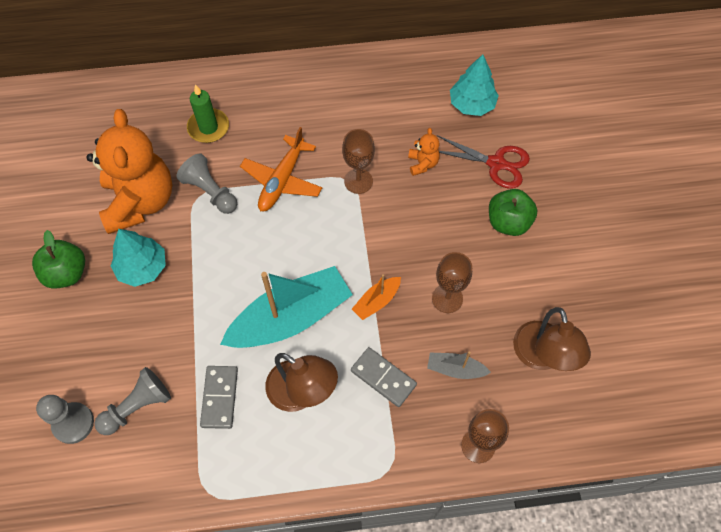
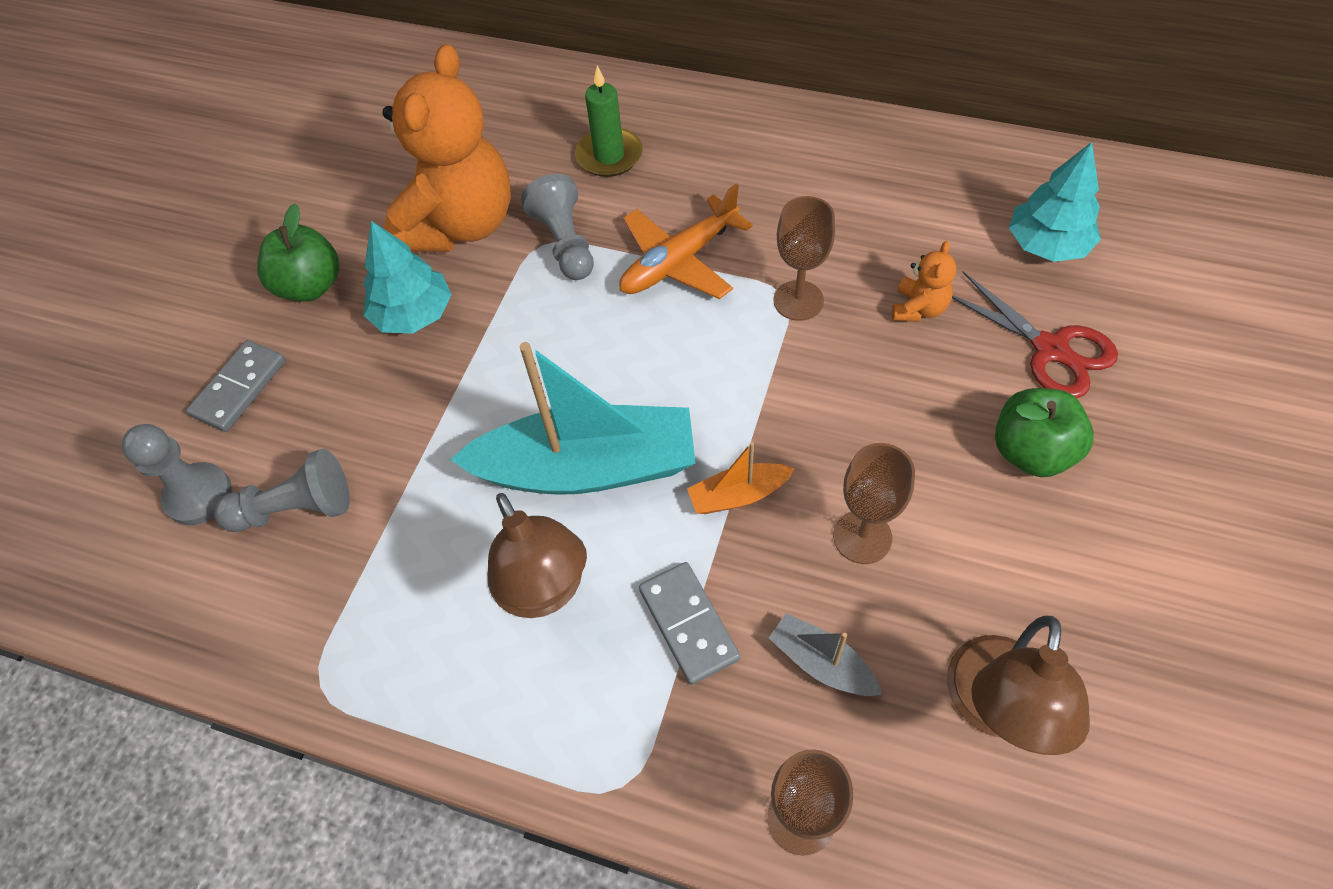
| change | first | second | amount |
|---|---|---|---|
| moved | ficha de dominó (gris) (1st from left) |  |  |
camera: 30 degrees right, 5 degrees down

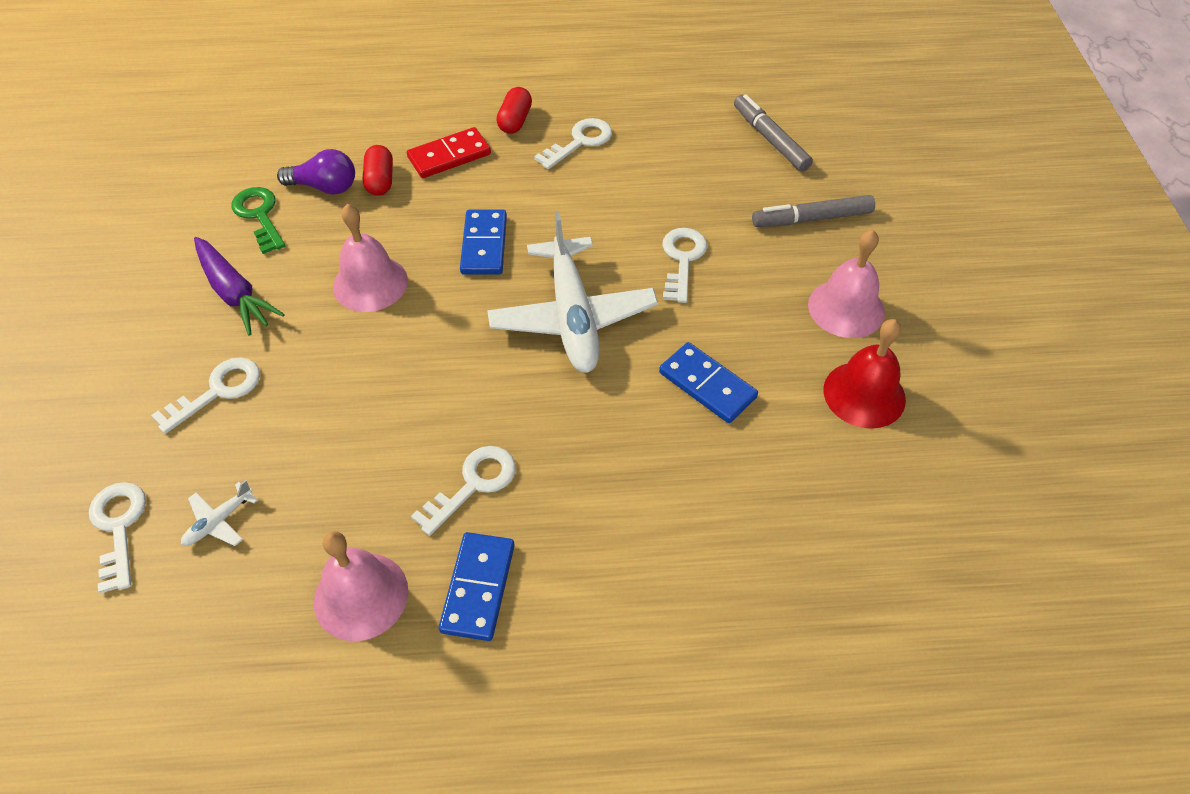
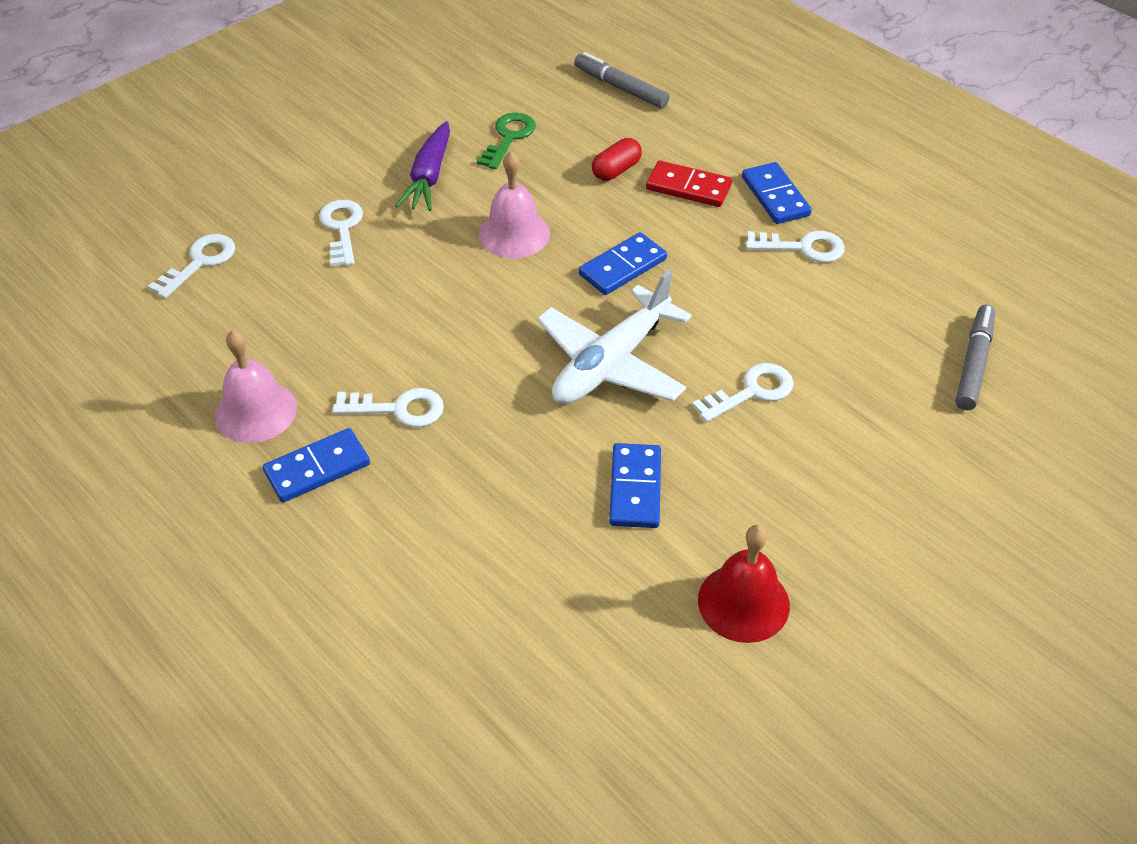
| change | first | second | amount |
|---|---|---|---|
| turned | llave (blanco) (2nd from left) |  | 105 degrees counterclockwise |
| removed | avión (blanco) (1st from left) |  |  |
| removed | bombilla (morado) |  |  |
| replaced | cápsula (rojo) (2nd from left) | ficha de dominó (azul) (4th from left) |  |
| moved | rotulador (gris) (2nd from left in the first image) | rotulador (gris) (1st from left) |  |
| removed | campana (rosa) (3rd from left) |  |  |
camera: 50 degrees right, 5 degrees down

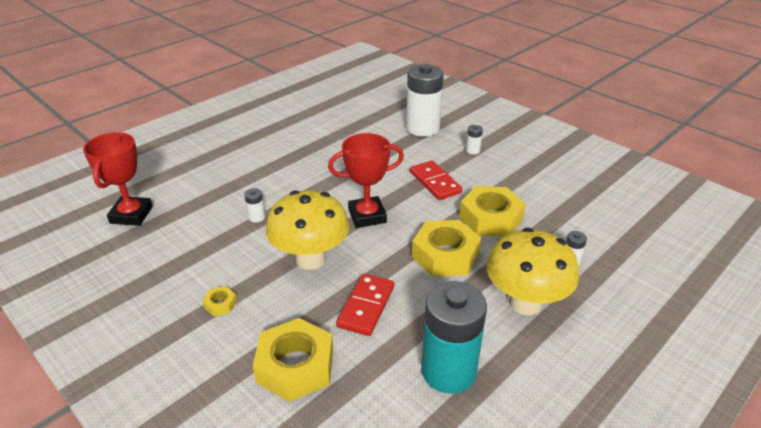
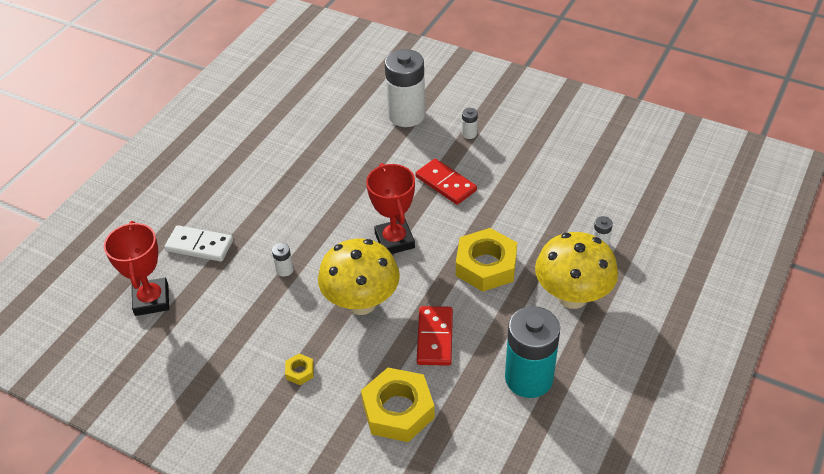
| change | first | second | amount |
|---|---|---|---|
| turned | trofeo (rojo) (2nd from left) |  | 75 degrees counterclockwise |
| removed | tuerca (amarillo) (4th from left) |  |  |
| added |  | ficha de dominó (blanco) |  |
camera: 15 degrees left, 10 degrees up

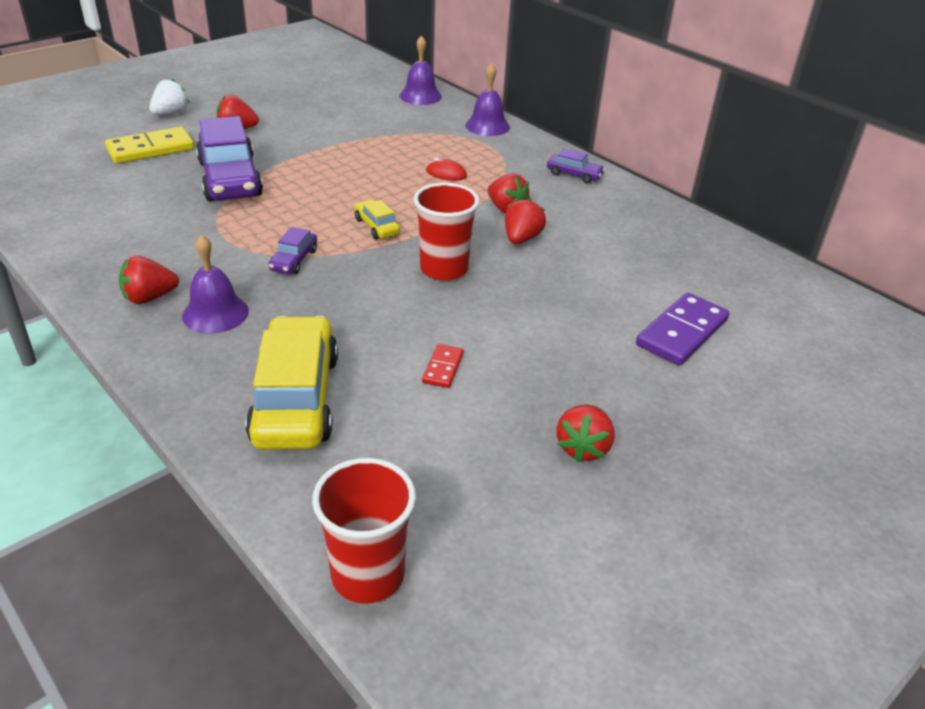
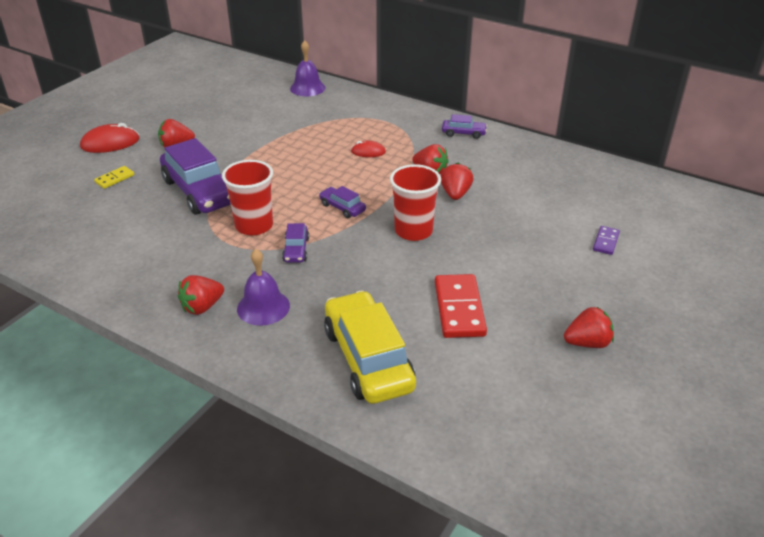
| change | first | second | amount |
|---|---|---|---|
| resized | ficha de dominó (amarillo) |  | x0.52 |
| replaced | fresa (blanco) | ratón (rojo) (1st from left) |  |
| moved | vaso (rojo) (1st from left) |  |  |
| recoloured | coche (amarillo) (2nd from left) | coche (morado) (3rd from left) |  |
| resized | ficha de dominó (rojo) |  | x1.92 |
| removed | campana (morado) (3rd from left) |  |  |
| turned | fresa (rojo) (5th from left) |  | 105 degrees counterclockwise |
| resized | ficha de dominó (morado) |  | x0.52 |
camera: 15 degrees left, 0 degrees up

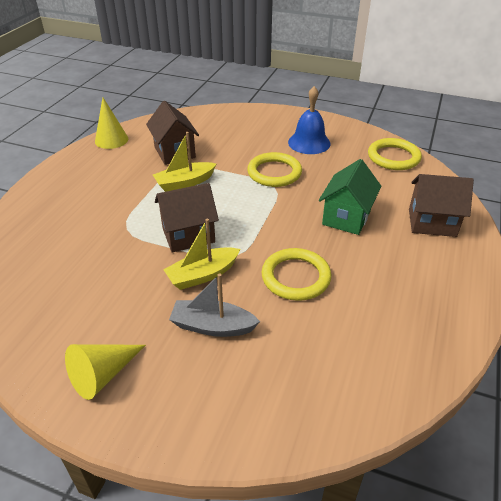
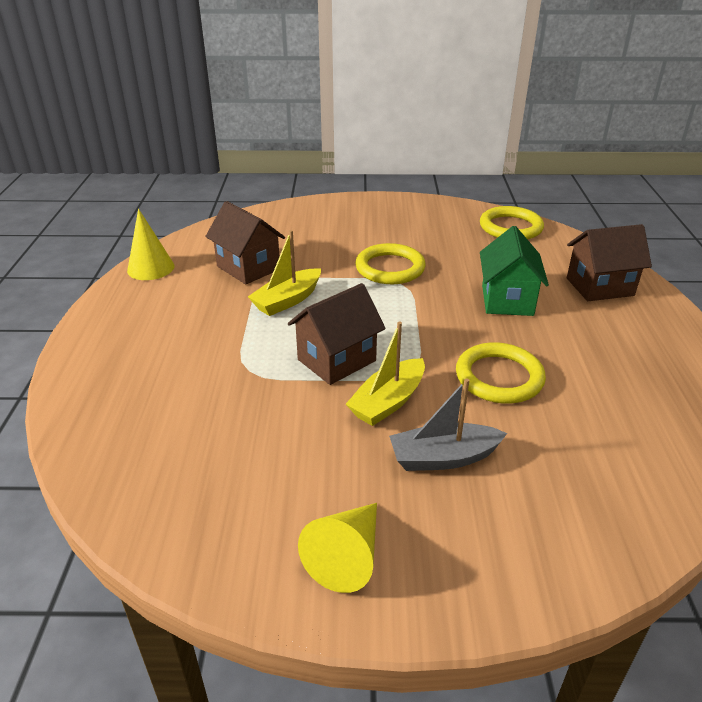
| change | first | second | amount |
|---|---|---|---|
| removed | campana (azul) |  |  |
camera: 20 degrees left, 5 degrees down

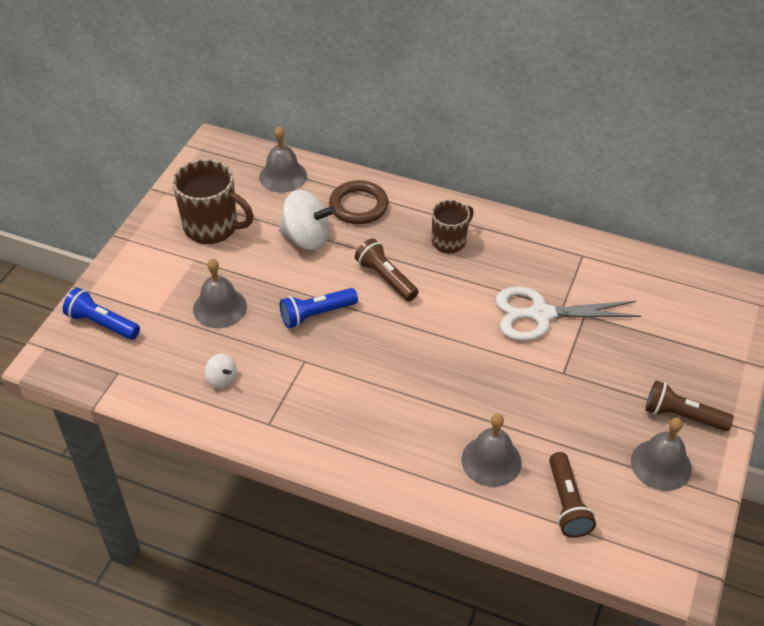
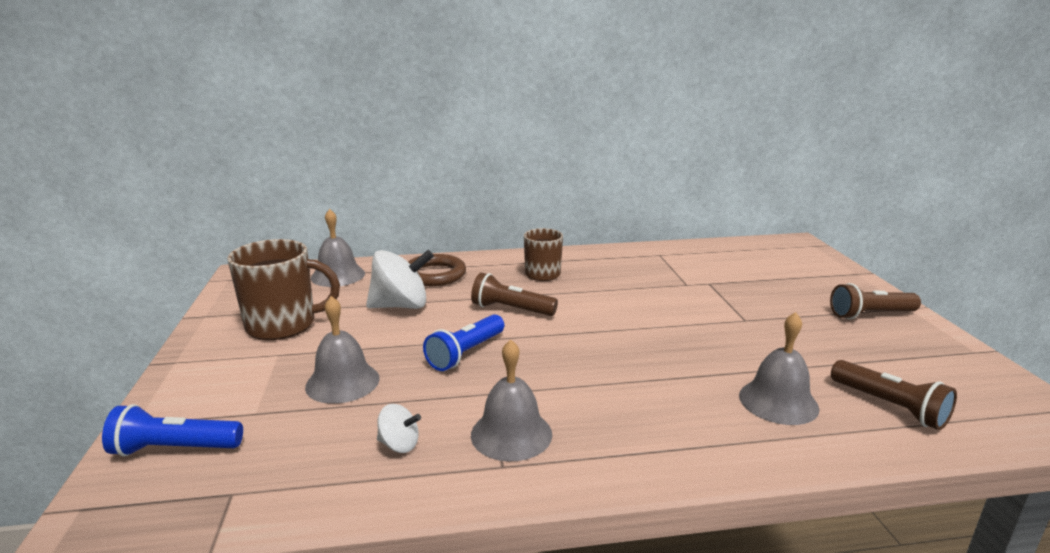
| change | first | second | amount |
|---|---|---|---|
| removed | tijeras (blanco) |  |  |
| moved | campana (gris) (4th from left in the first image) | campana (gris) (3rd from left) |  |
camera: 30 degrees left, 25 degrees down

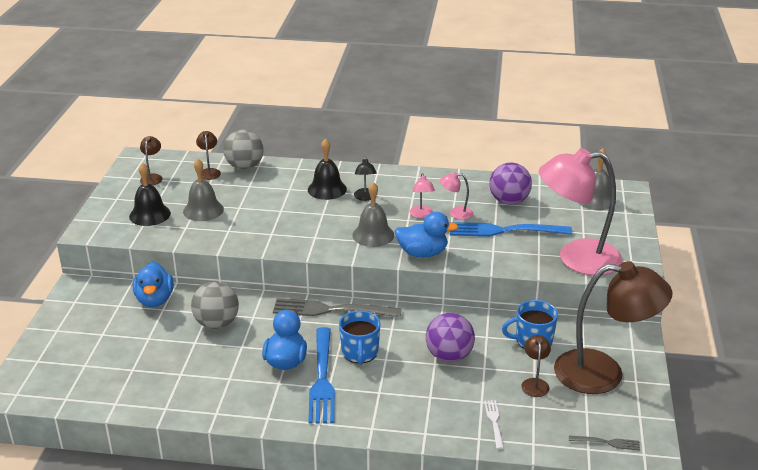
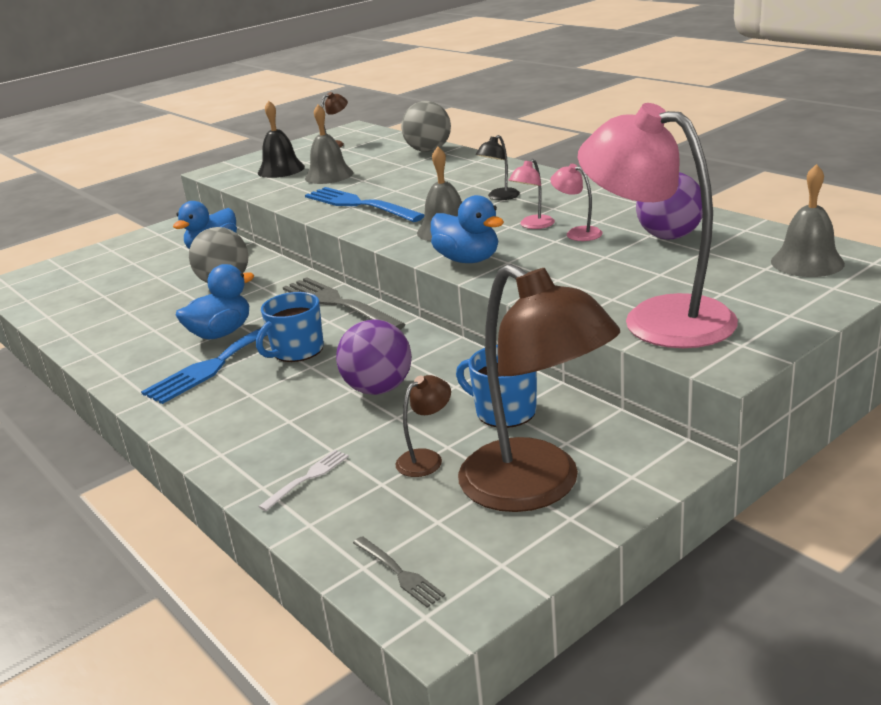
| change | first | second | amount |
|---|---|---|---|
| removed | lámpara (marrón) (2nd from left) |  |  |
| removed | campana (negro) (2nd from left) |  |  |
| moved | tenedor (azul) (2nd from left) |  |  |
camera: 45 degrees right, 5 degrees down

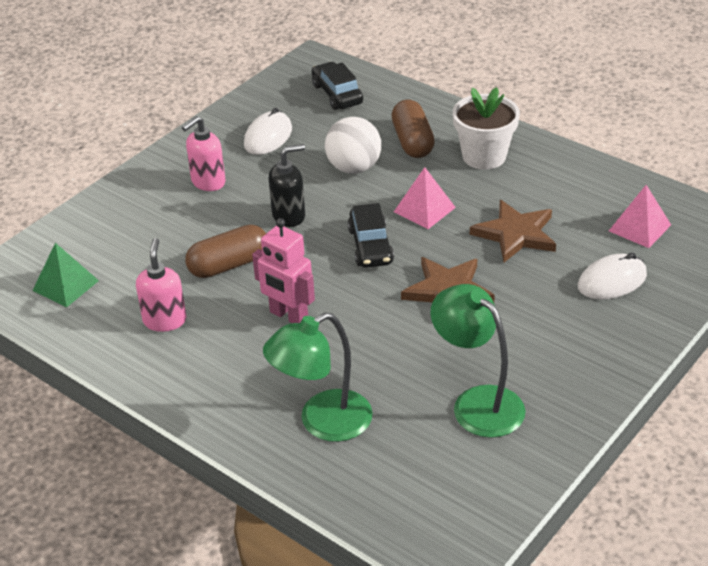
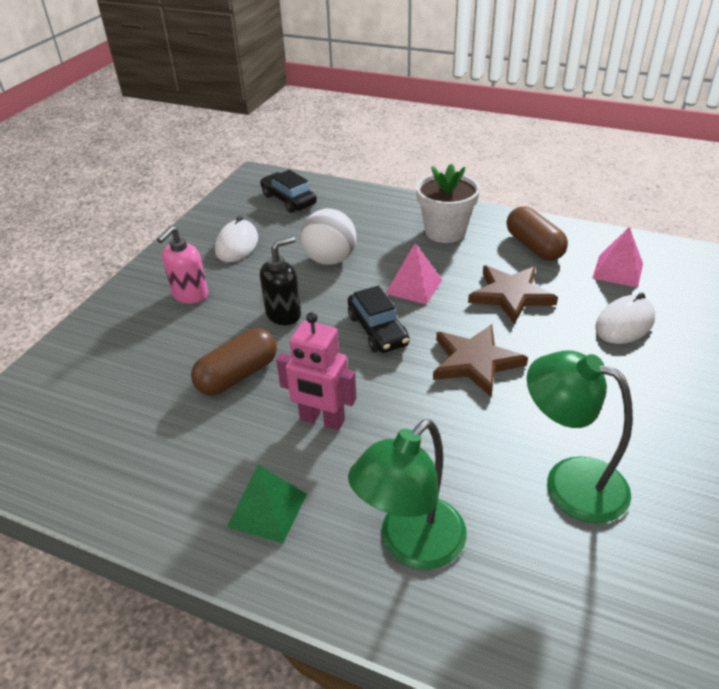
| change | first | second | amount |
|---|---|---|---|
| moved | pirámide (verde) |  |  |
| removed | dispensador de jabón (rosa) (1st from left) |  |  |
| moved | cápsula (marrón) (2nd from left) |  |  |
camera: 15 degrees left, 0 degrees up

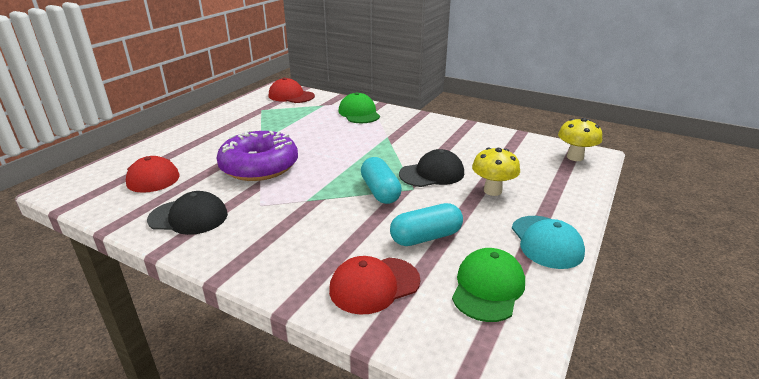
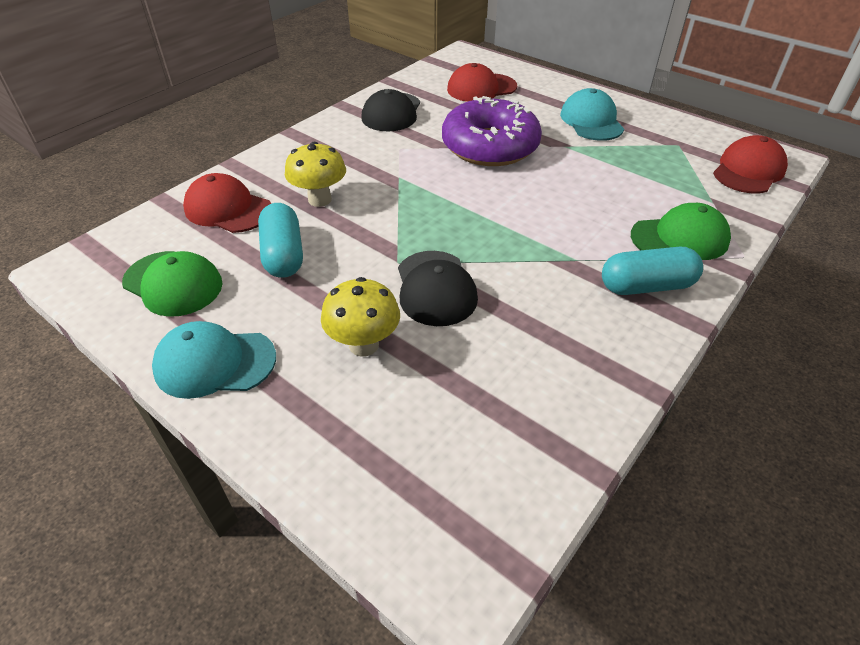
| change | first | second | amount |
|---|---|---|---|
| turned | gorra (rojo) (3rd from left in the first image) | gorra (rojo) (1st from left) | 45 degrees counterclockwise |
| moved | cápsula (turquesa) (1st from left in the first image) | cápsula (turquesa) (2nd from left) |  |
| moved | seta (amarillo) (2nd from left in the first image) | seta (amarillo) (1st from left) |  |
| added |  | gorra (turquesa) (2nd from left) |  |
camera: 100 degrees right, 15 degrees up

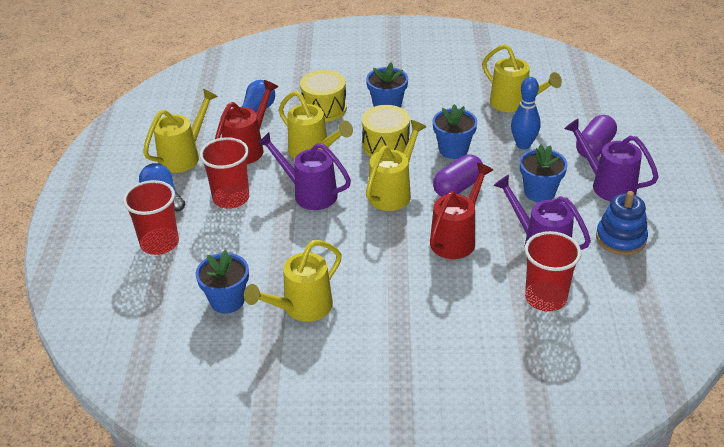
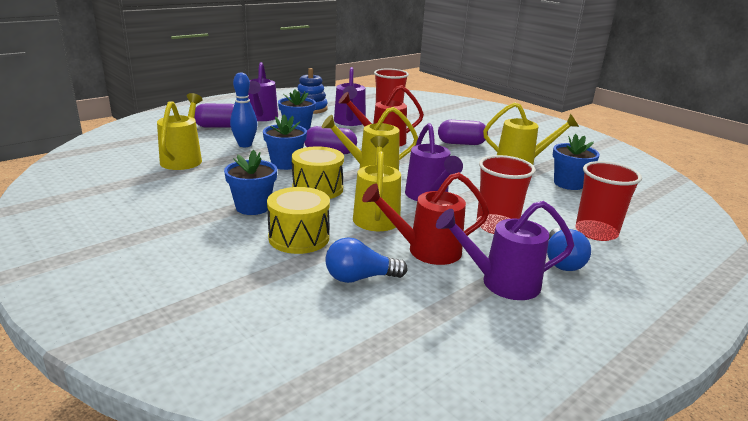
| change | first | second | amount |
|---|---|---|---|
| recoloured | regadera (amarillo) (1st from left) | regadera (morado) (4th from left) |  |
| added |  | cápsula (morado) (3rd from left) |  |
camera: 135 degrees left, 15 degrees down

